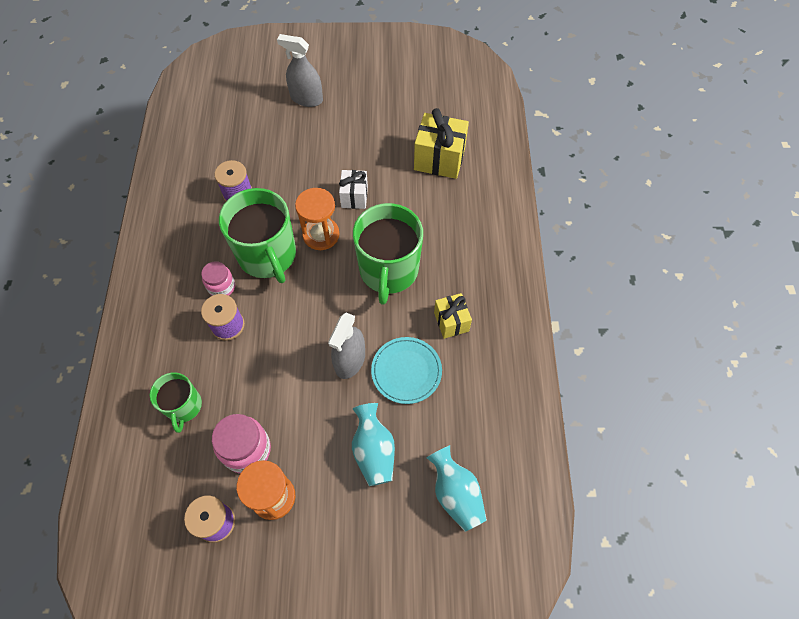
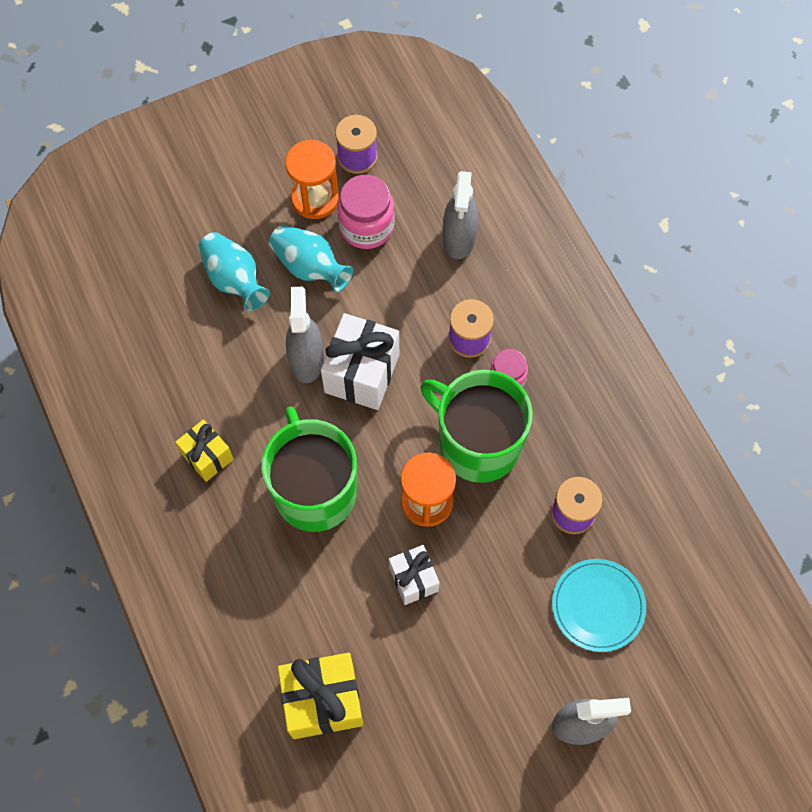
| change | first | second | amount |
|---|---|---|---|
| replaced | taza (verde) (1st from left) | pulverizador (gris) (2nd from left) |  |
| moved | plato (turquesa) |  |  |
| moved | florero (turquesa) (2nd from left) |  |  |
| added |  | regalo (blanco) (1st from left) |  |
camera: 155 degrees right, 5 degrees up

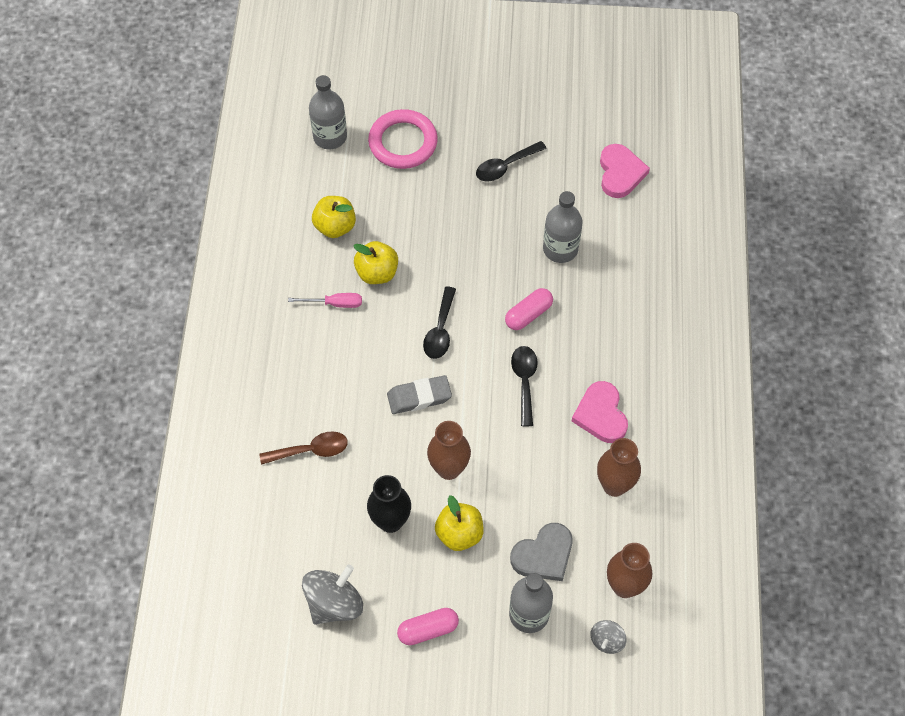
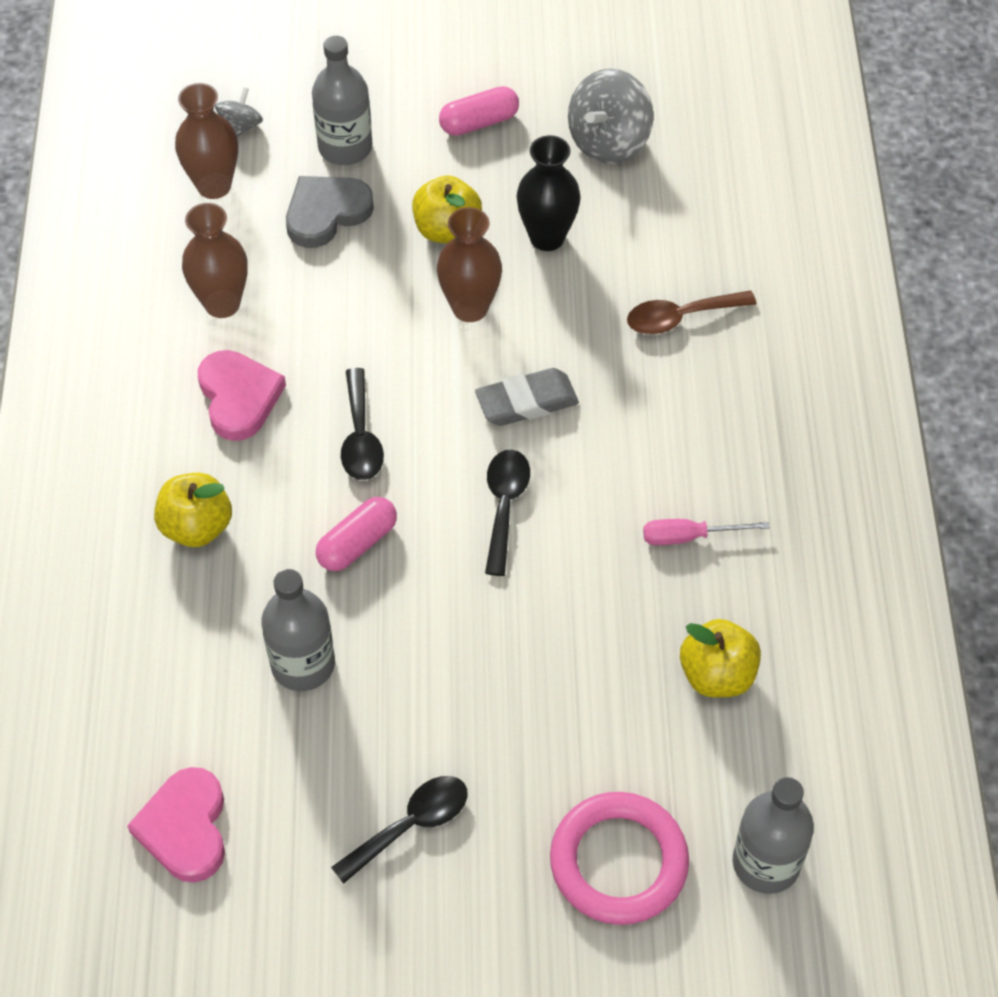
| change | first | second | amount |
|---|---|---|---|
| moved | manzana (amarillo) (2nd from left in the first image) | manzana (amarillo) (1st from left) |  |
camera: 175 degrees right, 5 degrees down

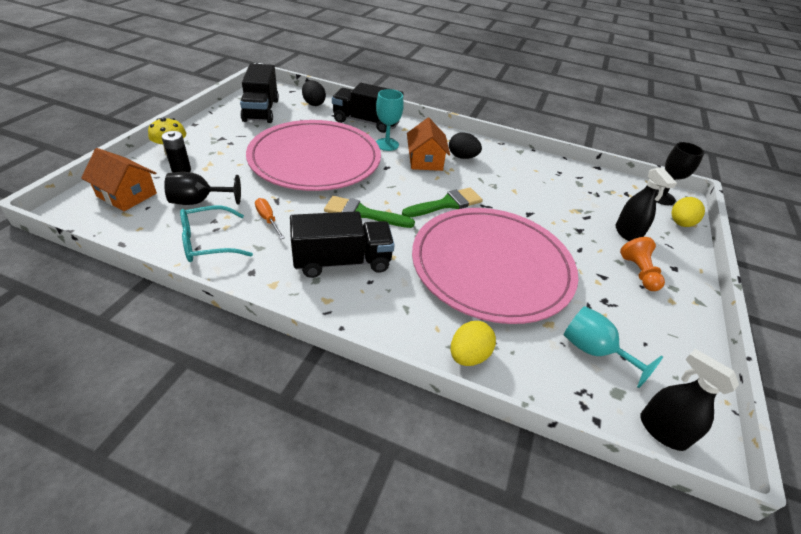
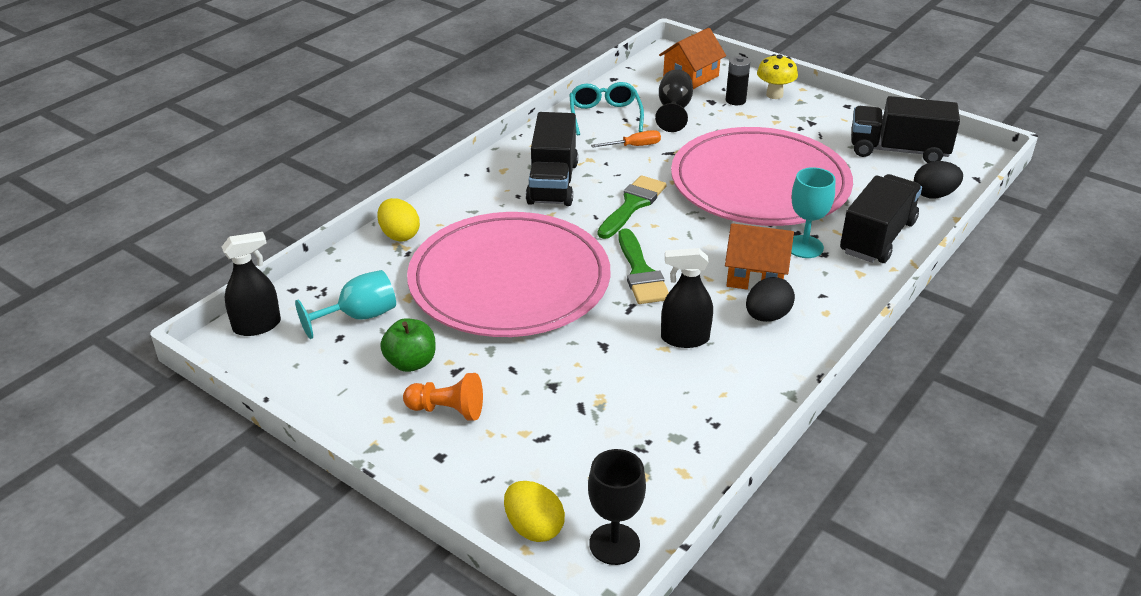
| change | first | second | amount |
|---|---|---|---|
| moved | pulverizador (negro) (1st from left in the first image) | pulverizador (negro) (2nd from left) |  |
| added |  | manzana (verde) |  |
camera: 110 degrees right, 5 degrees down

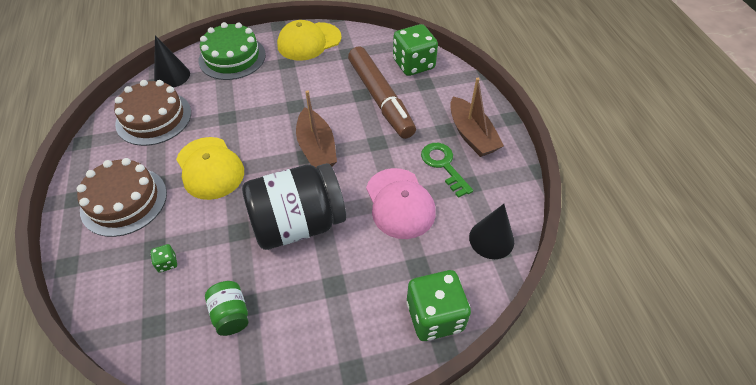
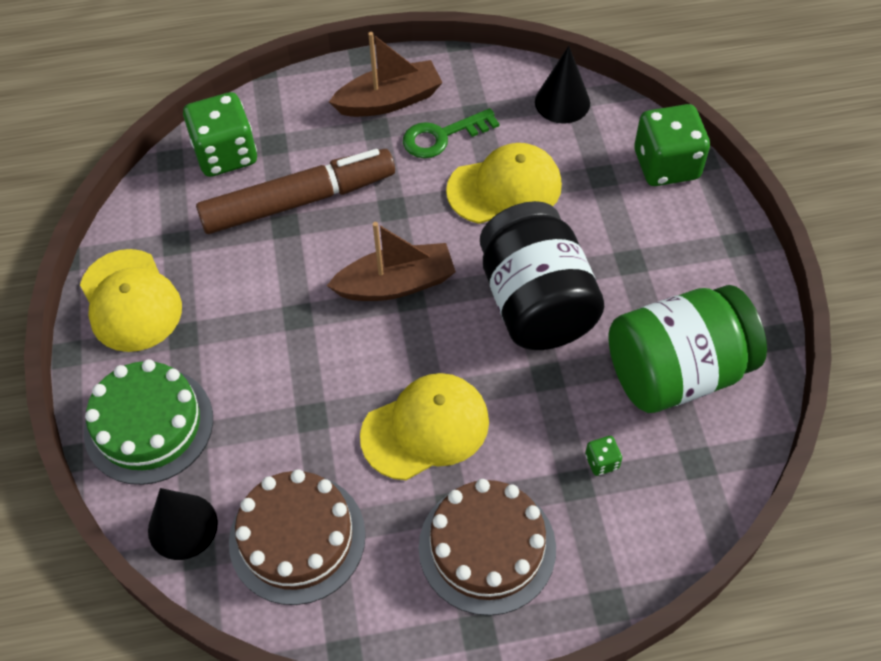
| change | first | second | amount |
|---|---|---|---|
| resized | tarro (verde) |  | x2.19 |
| recoloured | gorra (rosa) | gorra (amarillo) (3rd from left) |  |
camera: 85 degrees left, 5 degrees up

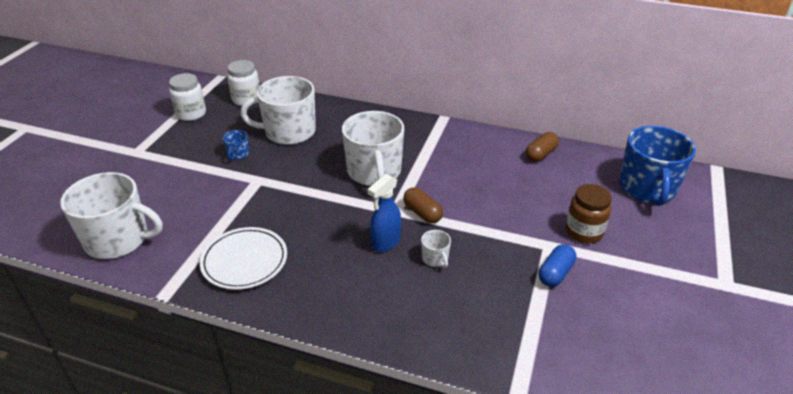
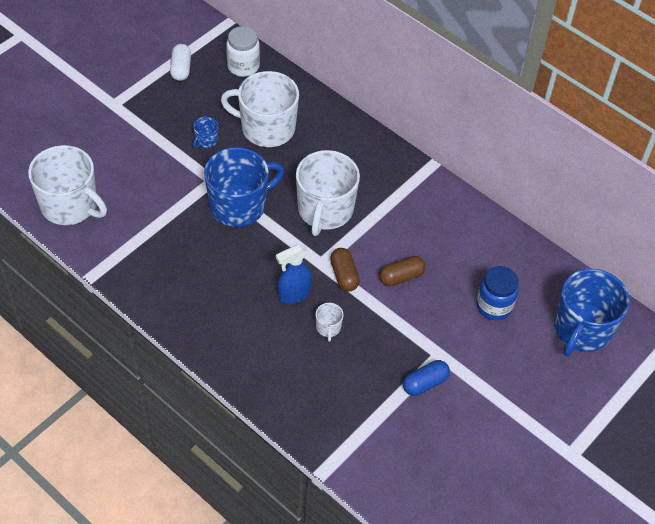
| change | first | second | amount |
|---|---|---|---|
| replaced | tarro (blanco) (1st from left) | cápsula (blanco) |  |
| removed | plato (blanco) |  |  |
| moved | cápsula (marrón) (2nd from left) |  |  |
| removed | tarro (marrón) |  |  |
| added |  | taza (azul) (2nd from left) |  |
| added |  | tarro (azul) |  |
camera: 20 degrees right, 15 degrees up

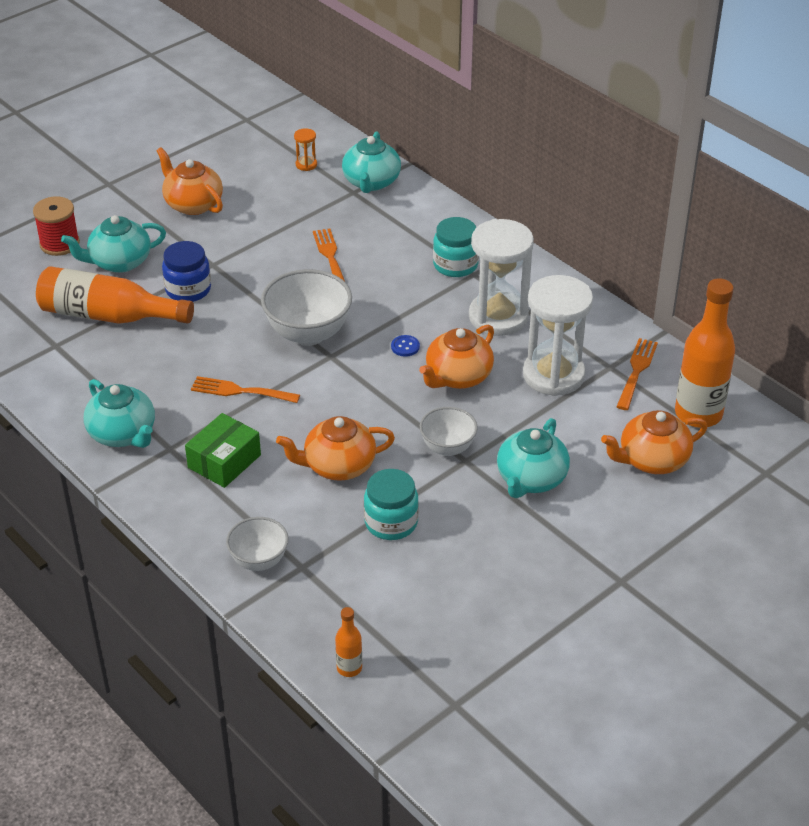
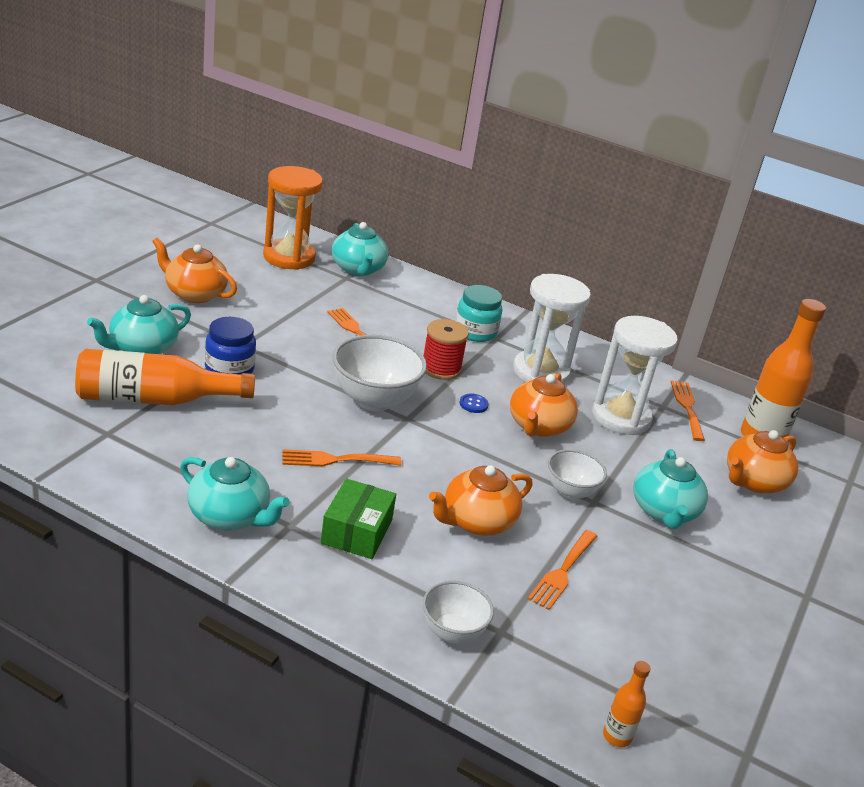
| change | first | second | amount |
|---|---|---|---|
| moved | carrete (rojo) |  |  |
| resized | reloj de arena (naranja) |  | x2.47 |
| replaced | tarro (turquesa) (1st from left) | tenedor (naranja) (3rd from left) |  |
camera: 25 degrees left, 10 degrees down

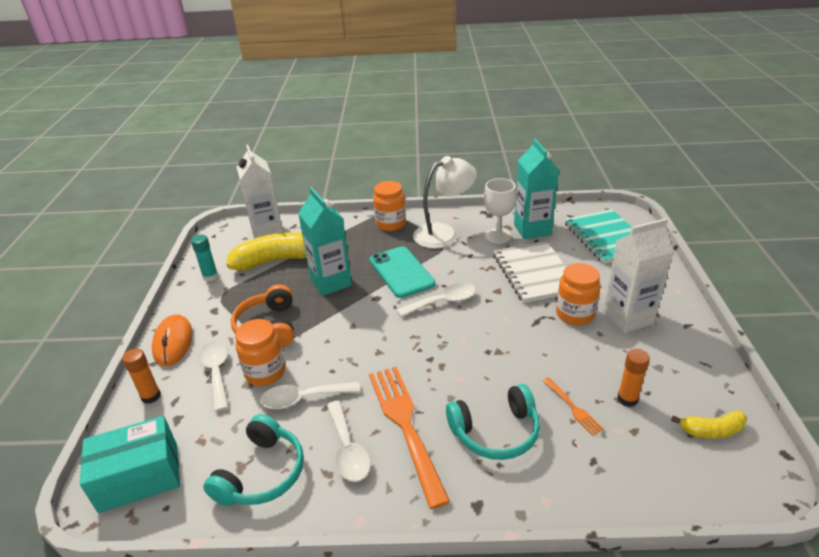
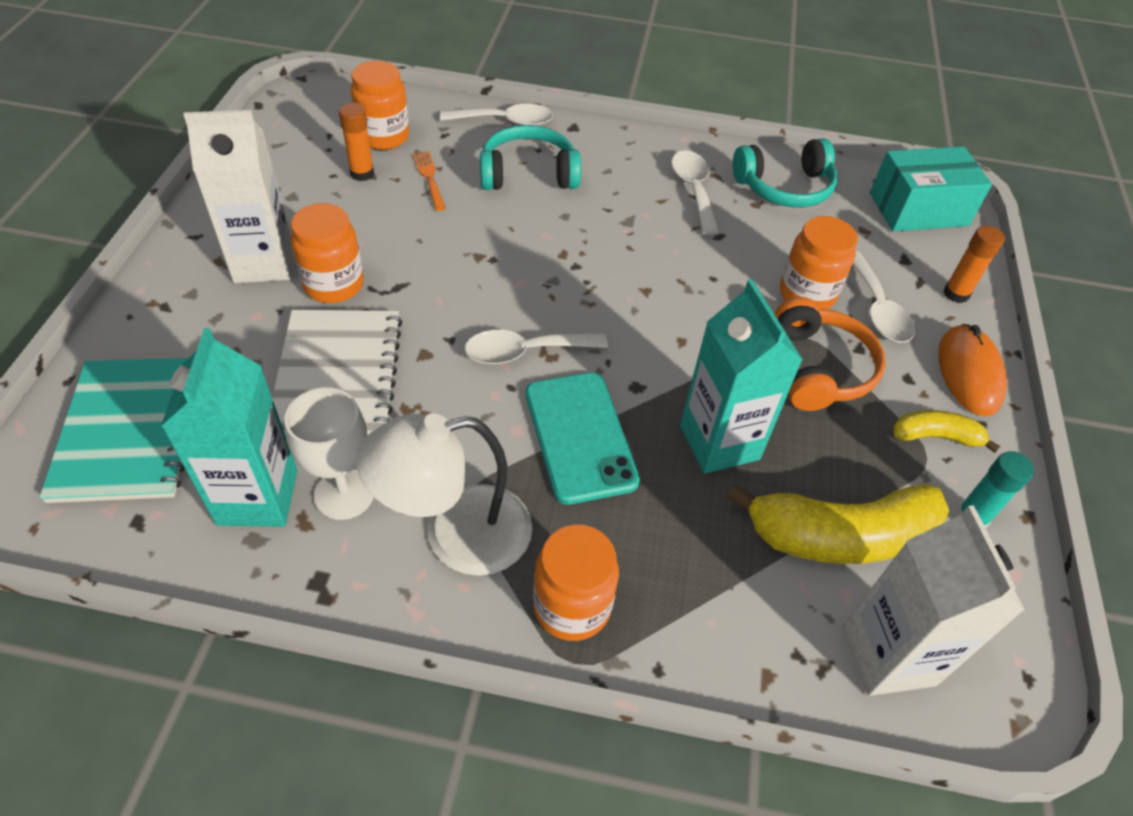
| change | first | second | amount |
|---|---|---|---|
| turned | auriculares (turquesa) (1st from left in the first image) | auriculares (turquesa) (2nd from left) | 135 degrees counterclockwise |
| moved | cuchara (blanco) (2nd from left in the first image) | cuchara (blanco) (1st from left) |  |
| removed | tenedor (naranja) (1st from left) |  |  |
| moved | plátano (amarillo) (2nd from left) |  |  |
| added |  | tarro (naranja) (2nd from left) |  |
camera: 175 degrees left, 15 degrees up

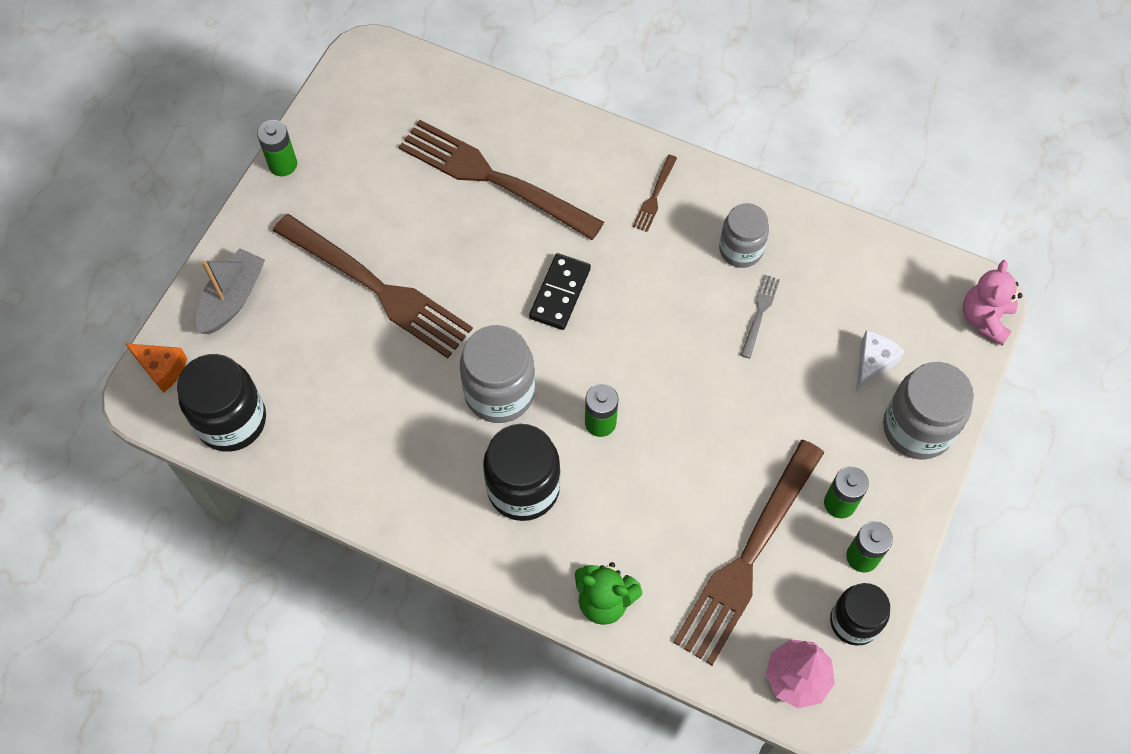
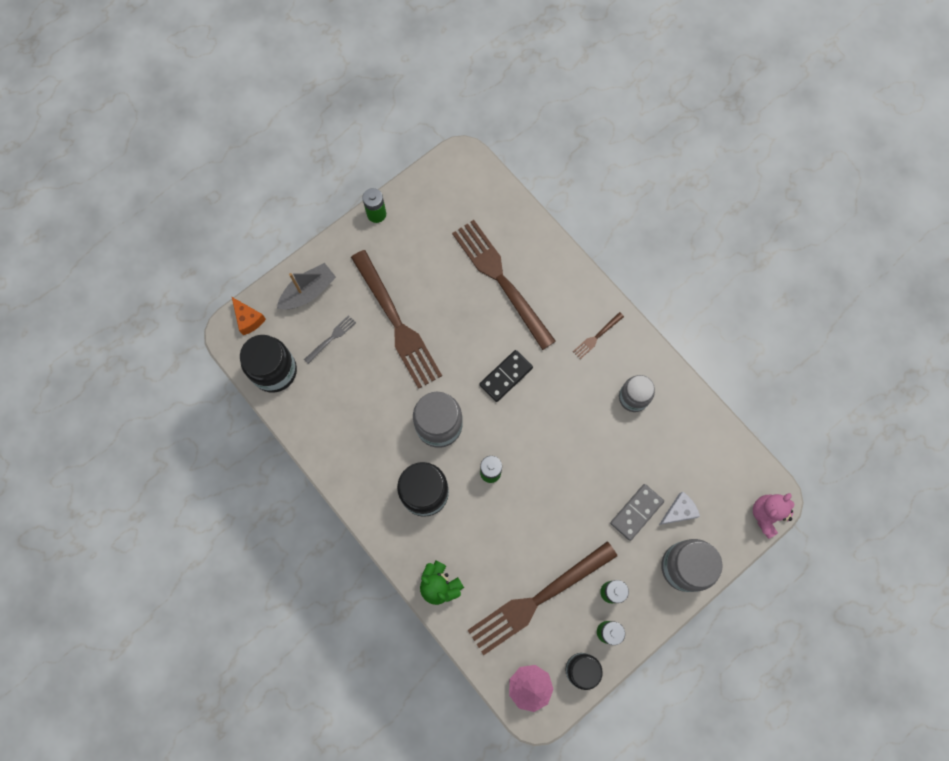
| change | first | second | amount |
|---|---|---|---|
| moved | tenedor (gris) |  |  |
| added |  | ficha de dominó (gris) |  |
camera: 25 degrees right, 10 degrees up

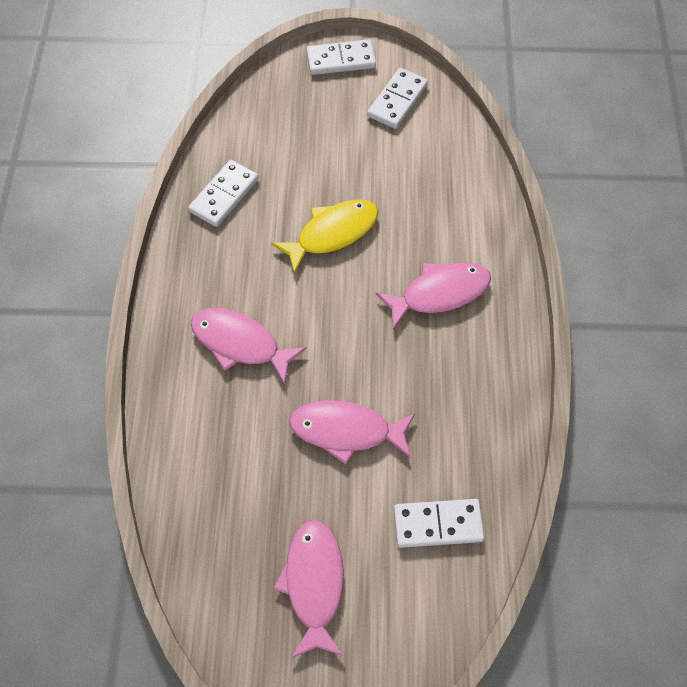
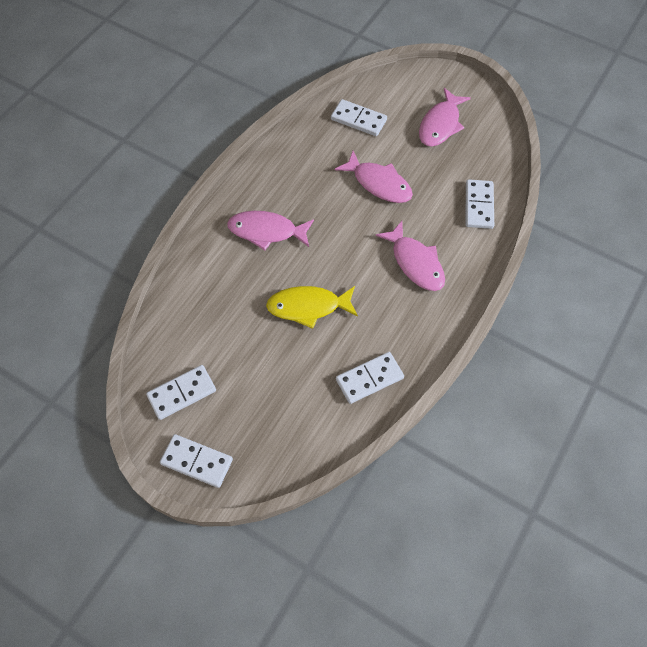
| change | first | second | amount |
|---|---|---|---|
| added |  | ficha de dominó (blanco) (5th from left) |  |
camera: 150 degrees left, 0 degrees up

